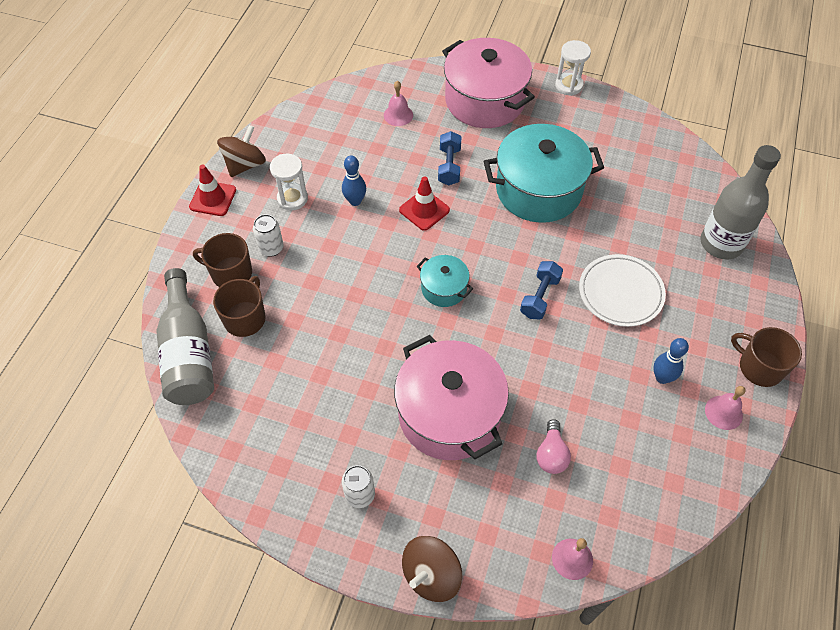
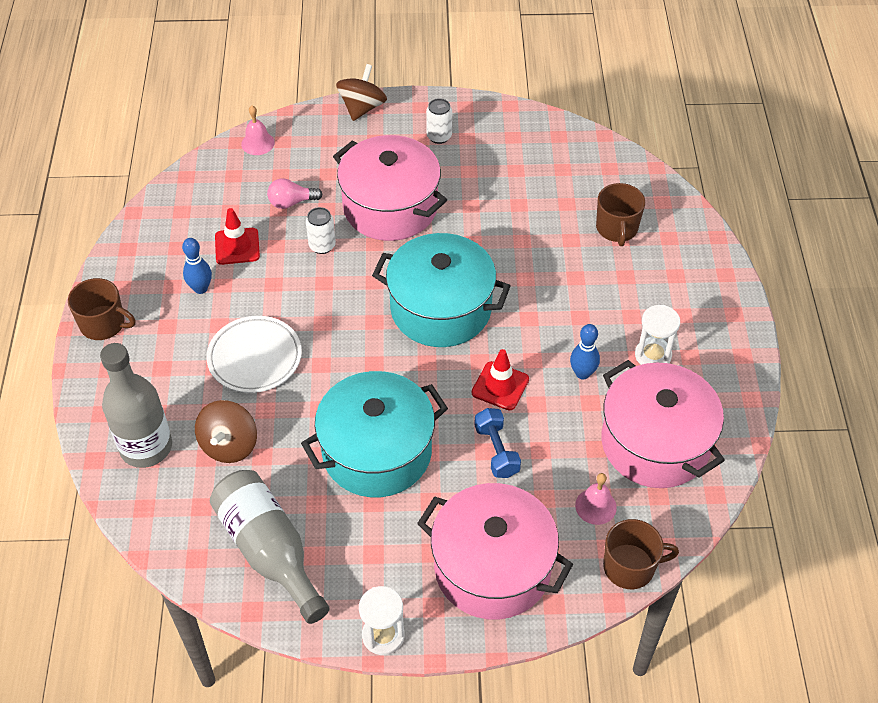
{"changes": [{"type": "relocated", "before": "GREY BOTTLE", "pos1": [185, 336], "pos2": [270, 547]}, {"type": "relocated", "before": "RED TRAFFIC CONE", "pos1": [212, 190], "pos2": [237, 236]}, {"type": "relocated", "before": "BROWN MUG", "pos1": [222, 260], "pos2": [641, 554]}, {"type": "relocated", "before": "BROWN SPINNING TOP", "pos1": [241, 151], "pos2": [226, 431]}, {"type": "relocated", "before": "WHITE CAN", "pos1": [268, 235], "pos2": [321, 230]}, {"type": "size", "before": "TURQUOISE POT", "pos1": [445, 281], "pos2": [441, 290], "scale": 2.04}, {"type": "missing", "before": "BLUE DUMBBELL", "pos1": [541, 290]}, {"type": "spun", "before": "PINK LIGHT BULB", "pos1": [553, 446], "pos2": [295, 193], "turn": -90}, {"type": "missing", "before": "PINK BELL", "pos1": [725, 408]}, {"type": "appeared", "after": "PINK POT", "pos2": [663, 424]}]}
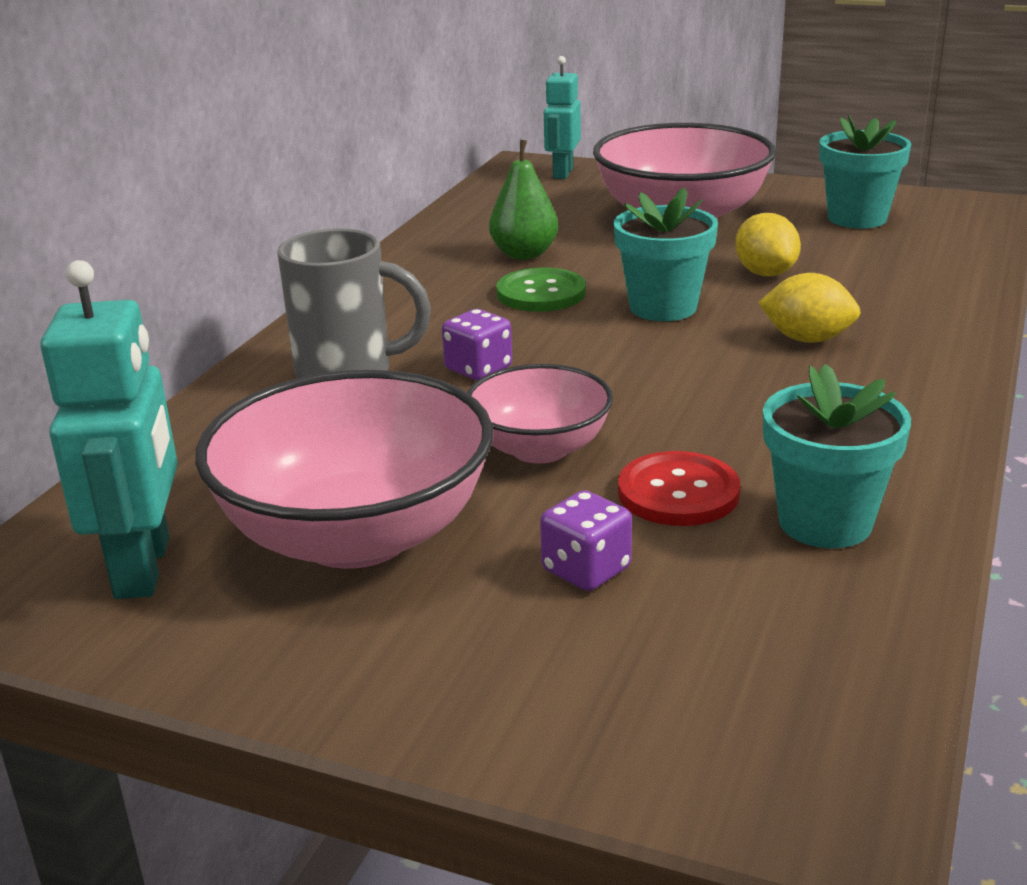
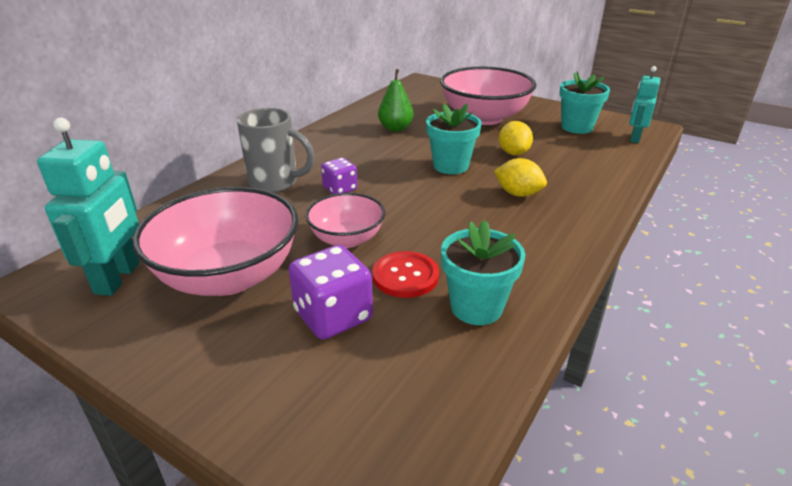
{"changes": [{"type": "missing", "before": "GREEN BUTTON", "pos1": [541, 290]}, {"type": "size", "before": "PURPLE DICE", "pos1": [586, 540], "pos2": [331, 292], "scale": 1.64}, {"type": "relocated", "before": "TURQUOISE ROBOT", "pos1": [562, 117], "pos2": [644, 104]}]}
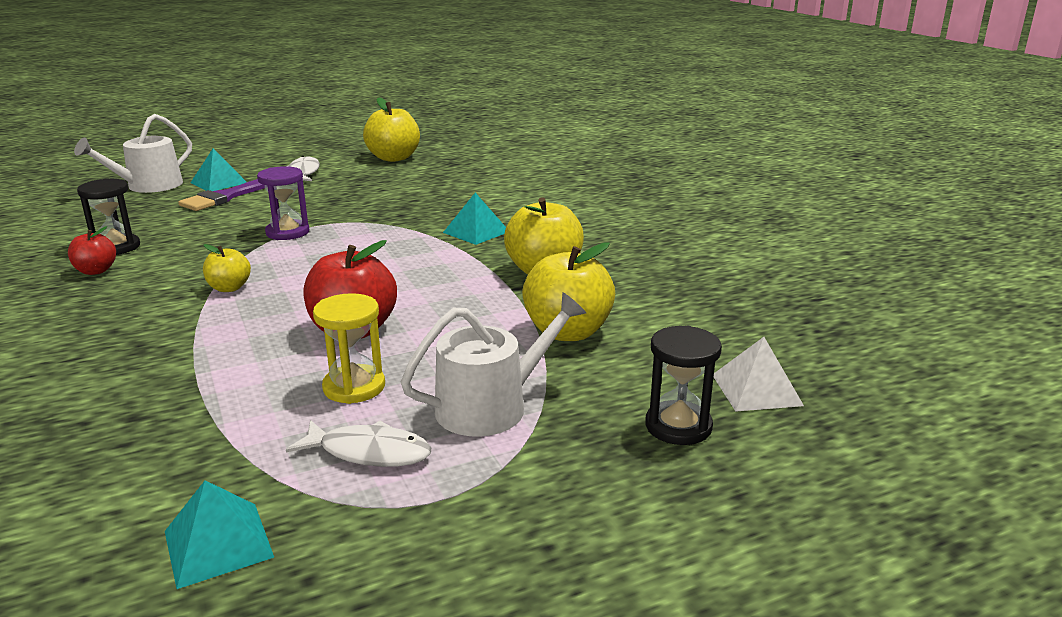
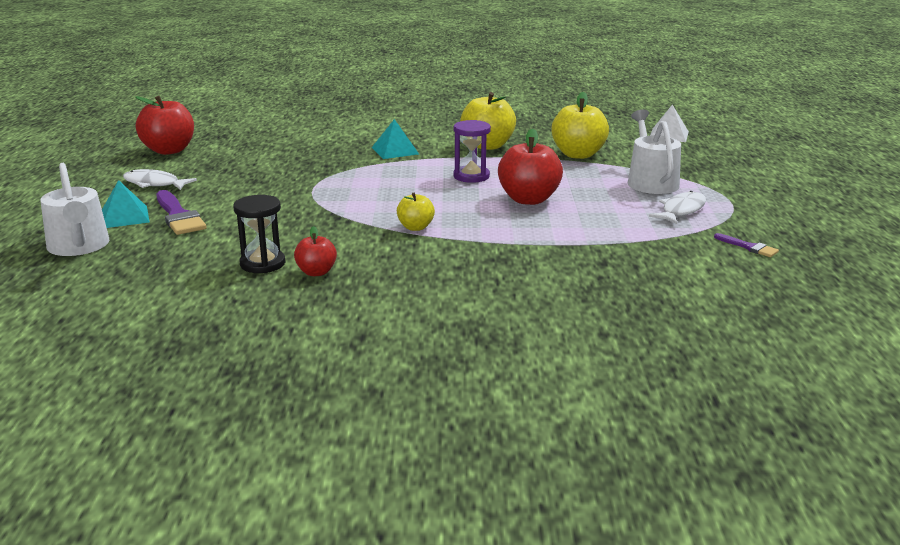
{"changes": [{"type": "exchanged", "before": "TURQUOISE PYRAMID", "after": "PURPLE BRUSH", "pos1": [219, 534], "pos2": [746, 245]}, {"type": "relocated", "before": "PURPLE HOURGLASS", "pos1": [283, 203], "pos2": [472, 151]}, {"type": "missing", "before": "YELLOW HOURGLASS", "pos1": [349, 348]}, {"type": "colour", "before": "YELLOW APPLE", "after": "RED APPLE", "pos1": [391, 129], "pos2": [164, 125]}, {"type": "missing", "before": "BLACK HOURGLASS", "pos1": [683, 385]}]}
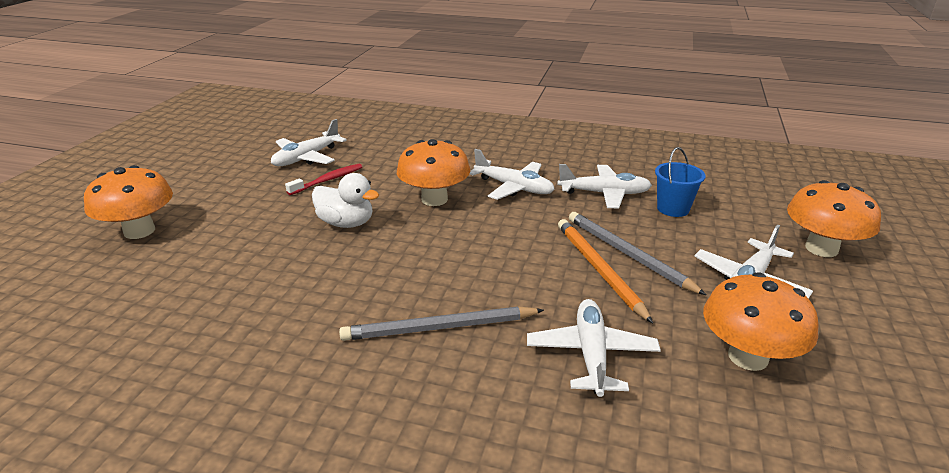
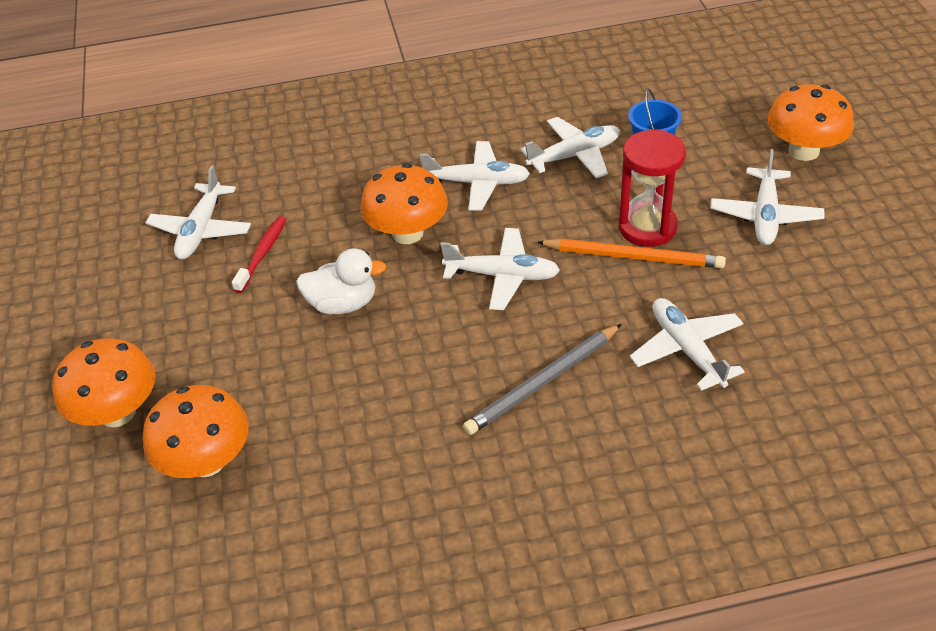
{"changes": [{"type": "spun", "before": "ORANGE PENCIL", "pos1": [605, 271], "pos2": [631, 253], "turn": 150}, {"type": "exchanged", "before": "GREY PENCIL", "after": "RED HOURGLASS", "pos1": [637, 253], "pos2": [652, 188]}, {"type": "relocated", "before": "ORANGE MUSHROOM", "pos1": [761, 321], "pos2": [196, 431]}, {"type": "appeared", "after": "WHITE PLANE", "pos2": [500, 269]}]}
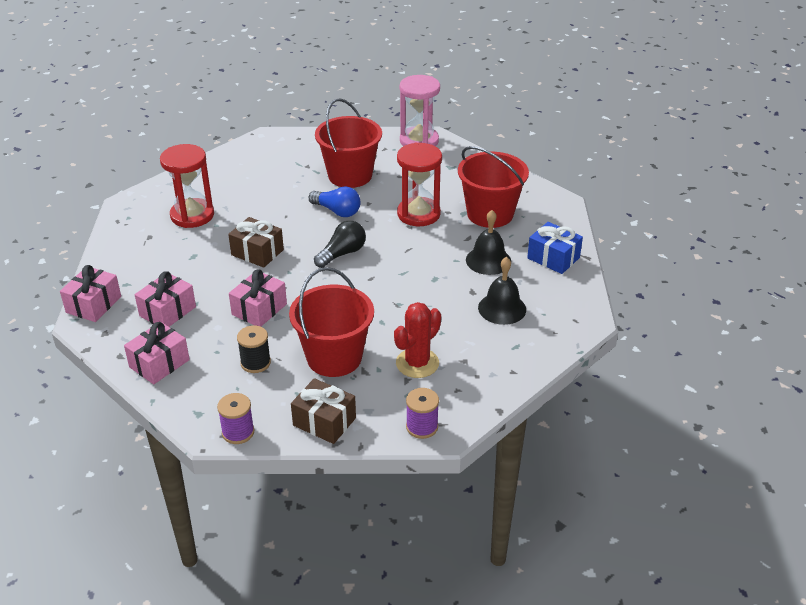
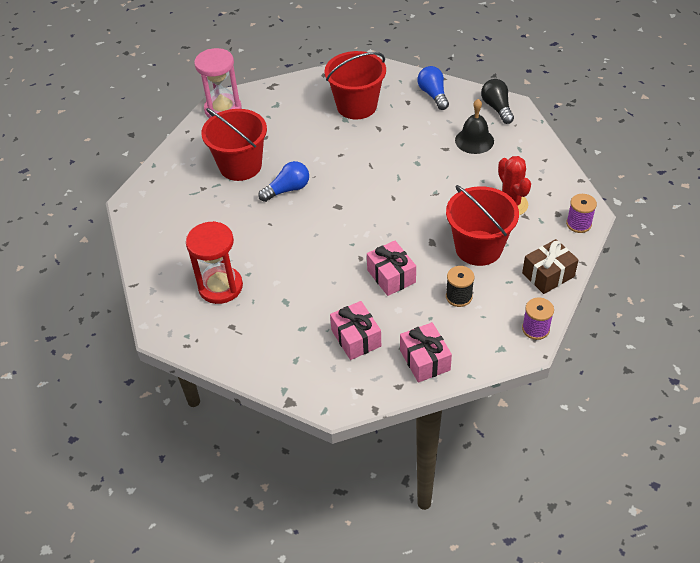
{"changes": [{"type": "missing", "before": "PINK GIFT", "pos1": [90, 293]}, {"type": "missing", "before": "BROWN GIFT", "pos1": [256, 242]}, {"type": "relocated", "before": "BLACK LIGHT BULB", "pos1": [340, 244], "pos2": [497, 101]}, {"type": "missing", "before": "RED HOURGLASS", "pos1": [419, 184]}, {"type": "missing", "before": "BLACK BELL", "pos1": [488, 242]}, {"type": "exchanged", "before": "BLUE GIFT", "after": "BLUE LIGHT BULB", "pos1": [555, 248], "pos2": [433, 88]}]}
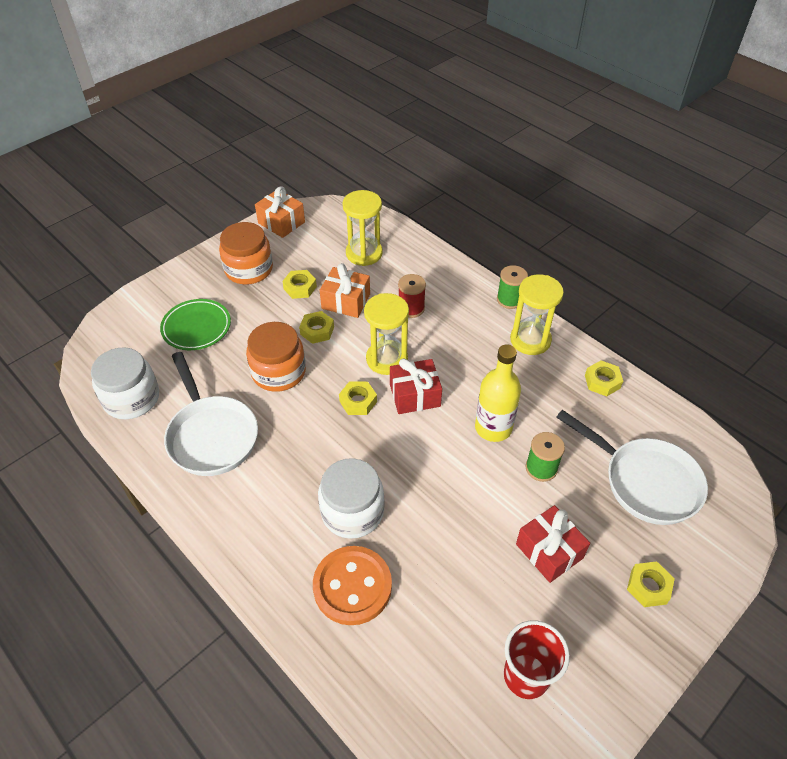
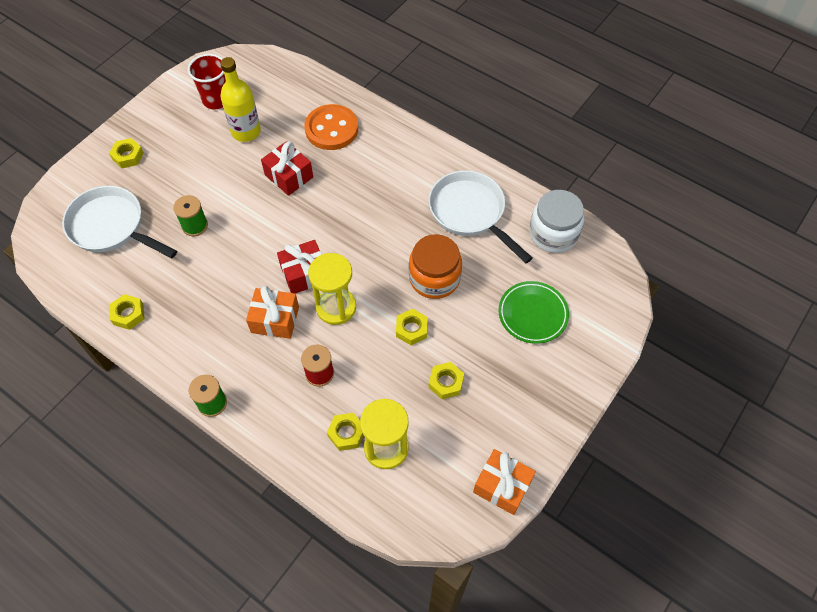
{"changes": [{"type": "missing", "before": "ORANGE JAR", "pos1": [246, 253]}, {"type": "missing", "before": "WHITE JAR", "pos1": [351, 498]}, {"type": "relocated", "before": "ORANGE GIFT", "pos1": [345, 290], "pos2": [272, 312]}, {"type": "relocated", "before": "YELLOW NUT", "pos1": [358, 398], "pos2": [345, 432]}, {"type": "relocated", "before": "YELLOW BOTTLE", "pos1": [498, 393], "pos2": [240, 99]}, {"type": "missing", "before": "YELLOW HOURGLASS", "pos1": [537, 314]}, {"type": "relocated", "before": "RED GIFT", "pos1": [553, 544], "pos2": [287, 168]}]}
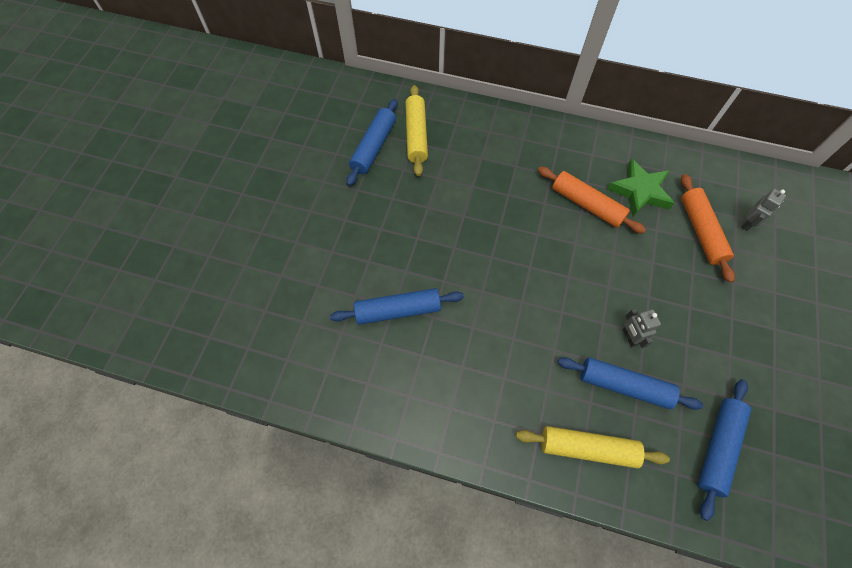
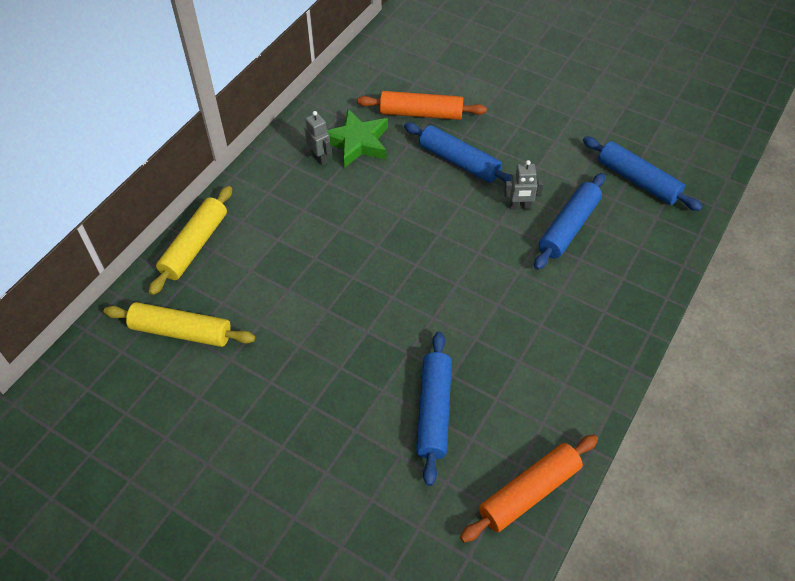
{"changes": [{"type": "relocated", "before": "BLUE ROLLING PIN", "pos1": [372, 142], "pos2": [458, 153]}, {"type": "relocated", "before": "YELLOW ROLLING PIN", "pos1": [593, 447], "pos2": [190, 240]}, {"type": "relocated", "before": "ORANGE ROLLING PIN", "pos1": [592, 200], "pos2": [529, 488]}, {"type": "relocated", "before": "GREY ROBOT", "pos1": [763, 210], "pos2": [318, 138]}]}
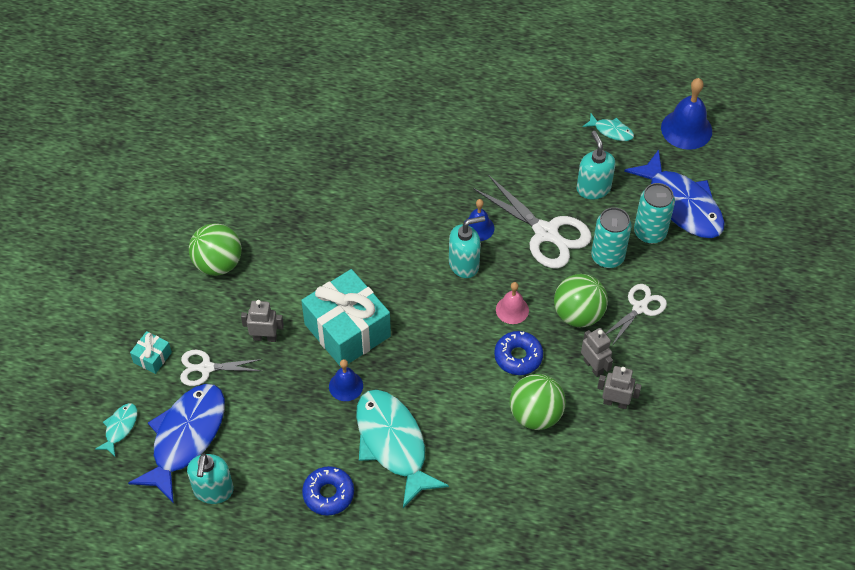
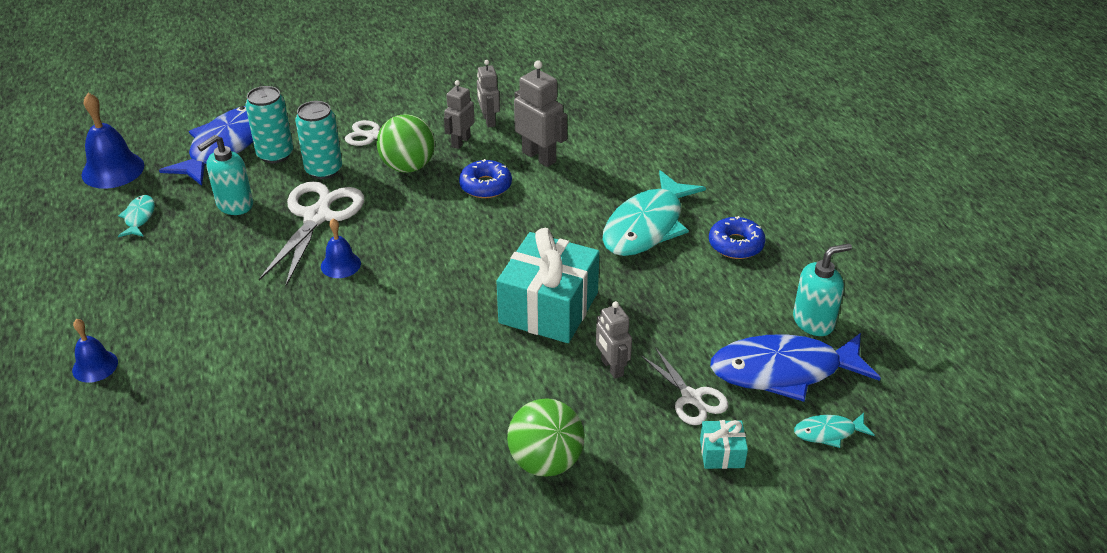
{"changes": [{"type": "relocated", "before": "BLUE BELL", "pos1": [346, 380], "pos2": [95, 351]}, {"type": "missing", "before": "TURQUOISE SOAP DISPENSER", "pos1": [467, 247]}, {"type": "missing", "before": "PINK BELL", "pos1": [512, 303]}, {"type": "exchanged", "before": "GREEN BALL", "after": "GREY ROBOT", "pos1": [538, 402], "pos2": [540, 113]}]}
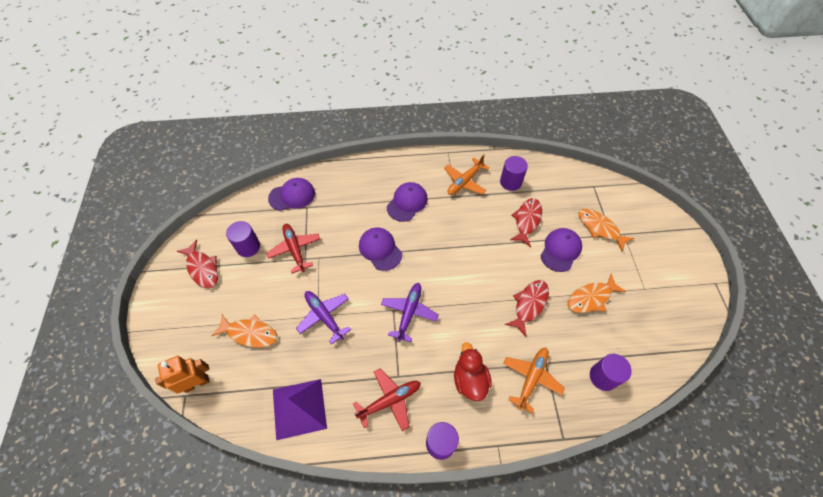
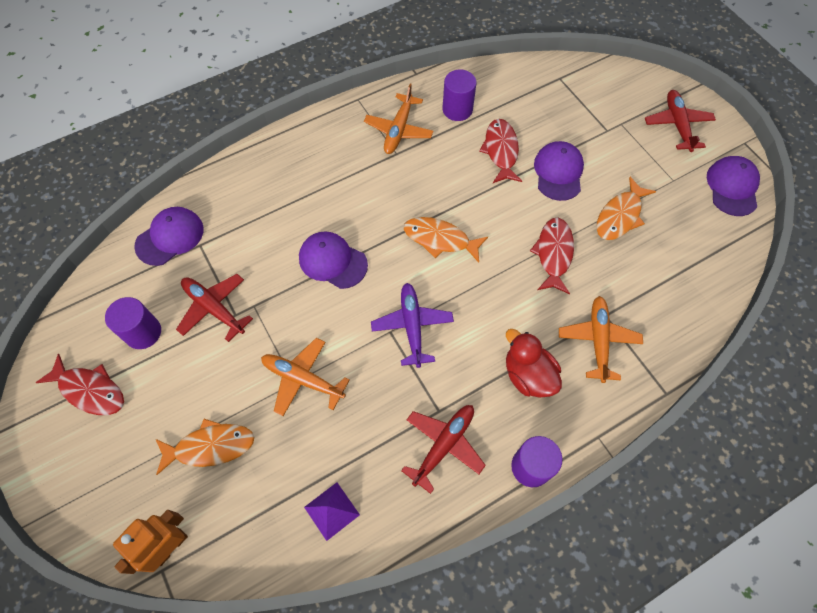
{"changes": [{"type": "size", "before": "PURPLE PYRAMID", "pos1": [300, 409], "pos2": [332, 511], "scale": 0.57}, {"type": "colour", "before": "PURPLE PLANE", "after": "ORANGE PLANE", "pos1": [323, 318], "pos2": [305, 377]}, {"type": "relocated", "before": "PURPLE CAP", "pos1": [407, 202], "pos2": [733, 186]}, {"type": "relocated", "before": "ORANGE FISH", "pos1": [606, 230], "pos2": [446, 240]}, {"type": "missing", "before": "PURPLE CYLINDER", "pos1": [611, 372]}, {"type": "appeared", "after": "RED PLANE", "pos2": [680, 121]}]}
